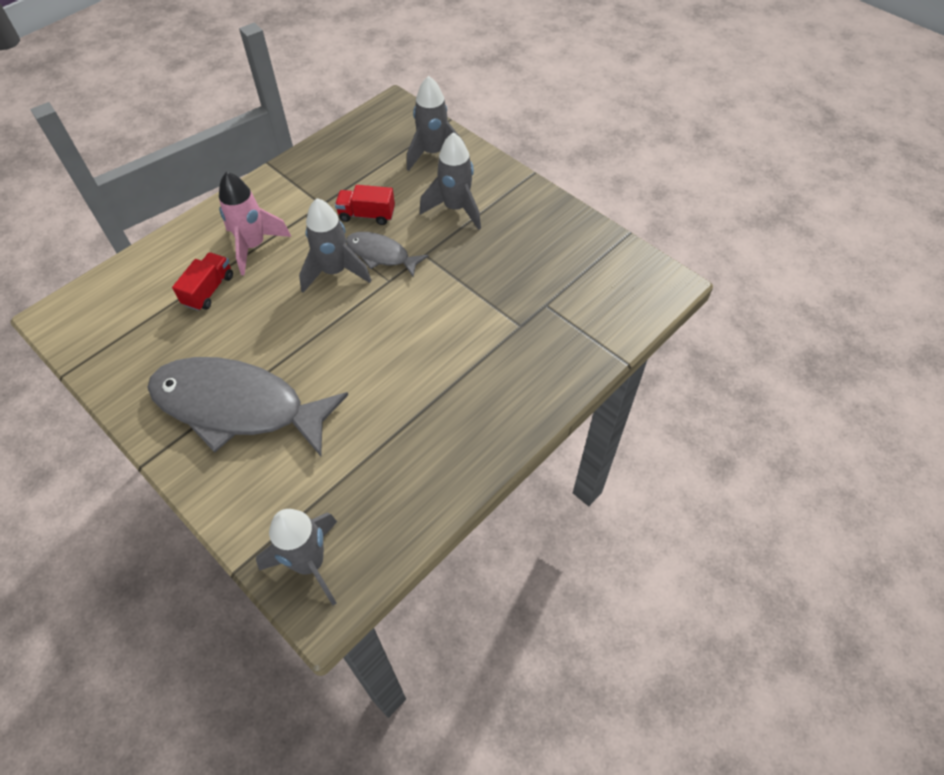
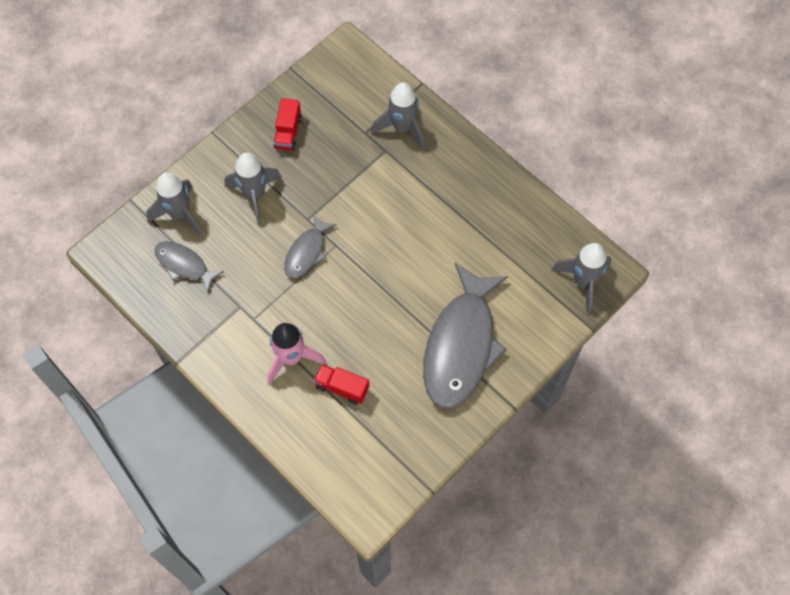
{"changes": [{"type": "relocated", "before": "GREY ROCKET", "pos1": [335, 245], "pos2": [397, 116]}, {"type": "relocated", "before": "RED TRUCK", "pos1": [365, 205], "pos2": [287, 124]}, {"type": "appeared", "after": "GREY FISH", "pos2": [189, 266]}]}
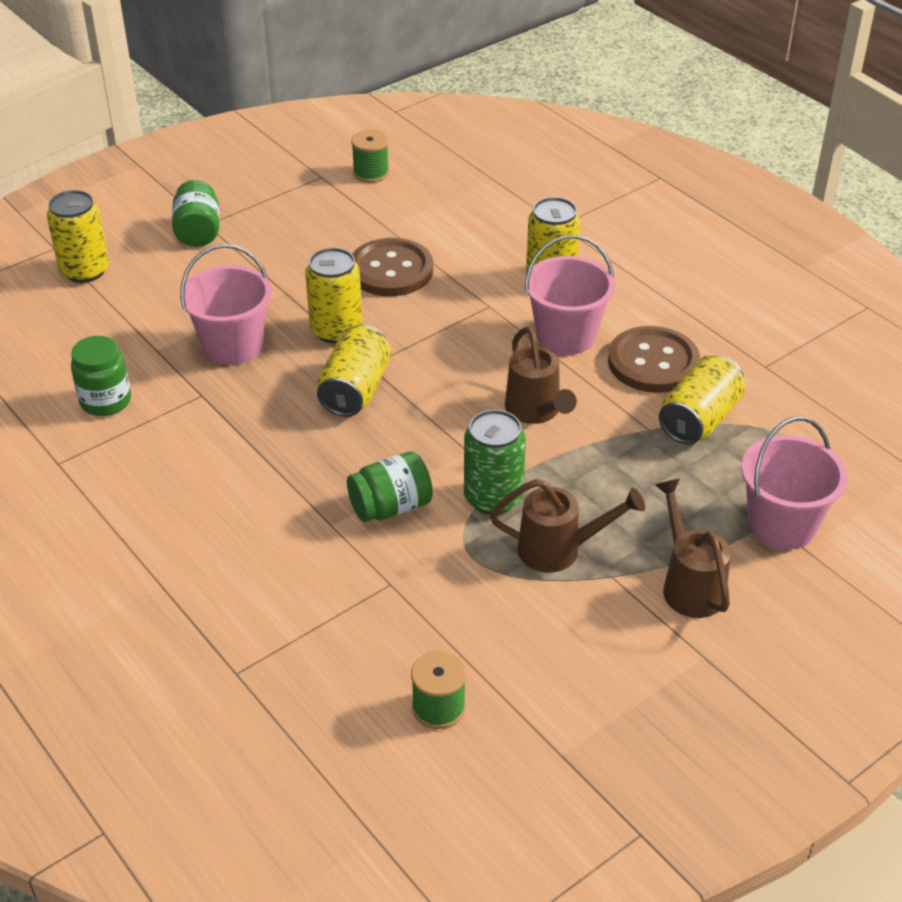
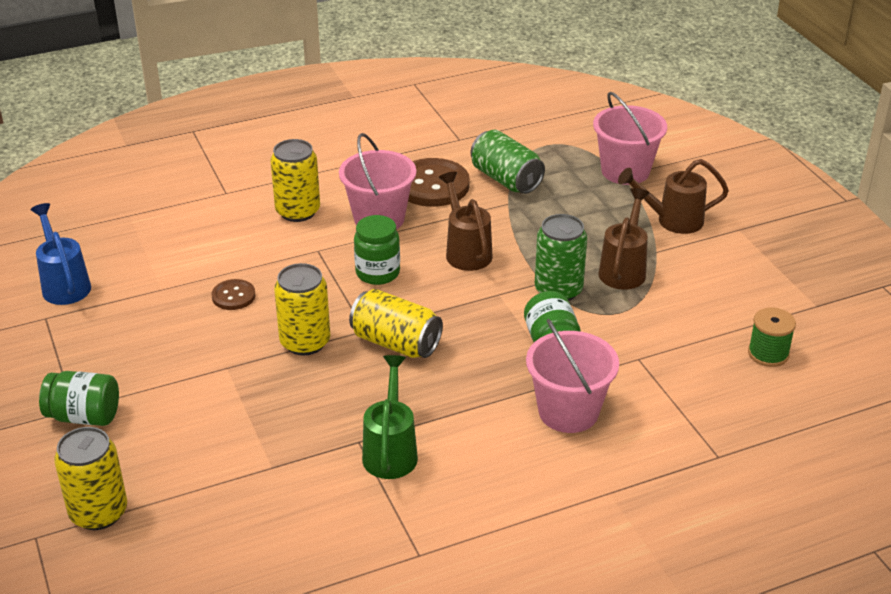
{"changes": [{"type": "relocated", "before": "GREEN JAR", "pos1": [101, 376], "pos2": [377, 250]}, {"type": "relocated", "before": "PINK BUCKET", "pos1": [226, 304], "pos2": [572, 376]}, {"type": "exchanged", "before": "GREEN SPOOL", "after": "BLUE WATERING CAN", "pos1": [370, 156], "pos2": [61, 254]}, {"type": "size", "before": "BROWN BUTTON", "pos1": [392, 267], "pos2": [233, 294], "scale": 0.53}, {"type": "spun", "before": "BROWN WATERING CAN", "pos1": [541, 375], "pos2": [466, 221], "turn": -105}, {"type": "colour", "before": "YELLOW CAN", "after": "GREEN CAN", "pos1": [702, 399], "pos2": [508, 162]}, {"type": "appeared", "after": "GREEN WATERING CAN", "pos2": [390, 417]}]}
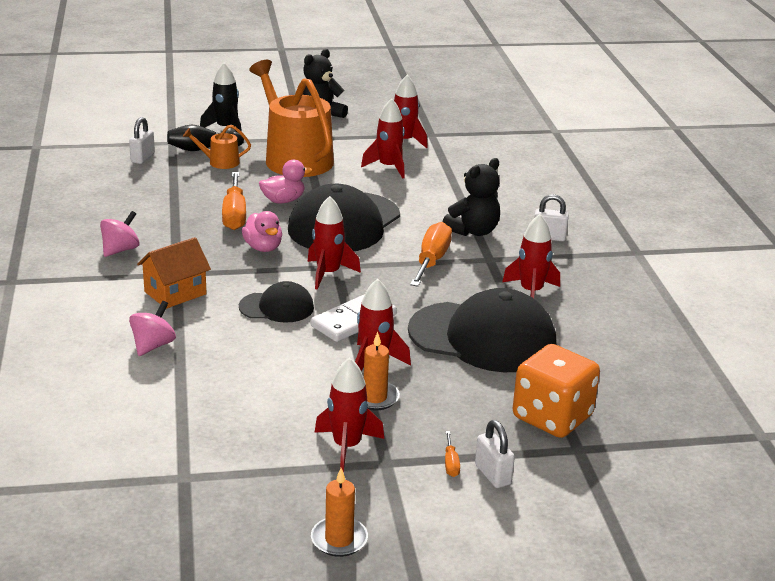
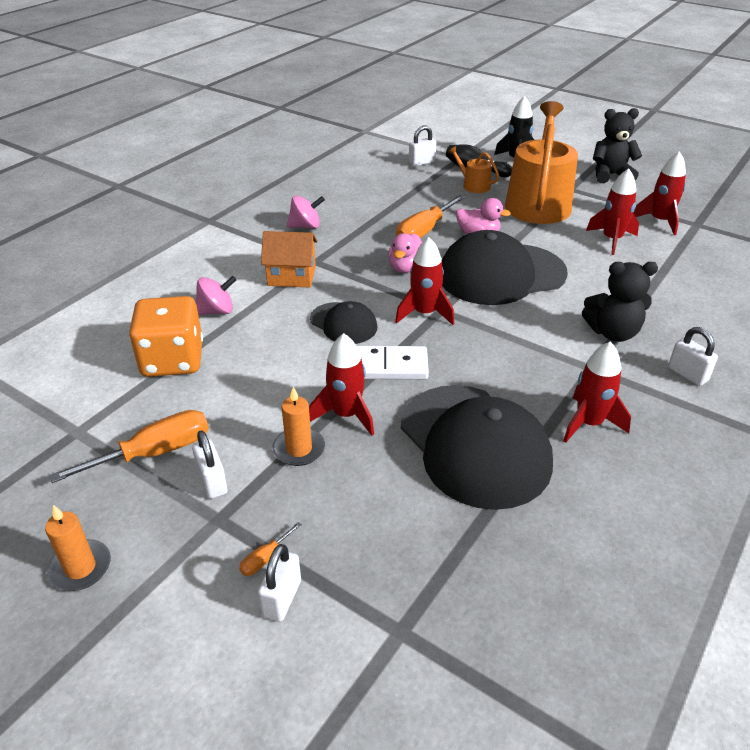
{"changes": [{"type": "exchanged", "before": "RED ROCKET", "after": "WHITE PADLOCK", "pos1": [349, 414], "pos2": [209, 464]}, {"type": "relocated", "before": "ORANGE SCREWDRIVER", "pos1": [431, 254], "pos2": [129, 446]}, {"type": "relocated", "before": "ORANGE DICE", "pos1": [556, 391], "pos2": [166, 336]}]}
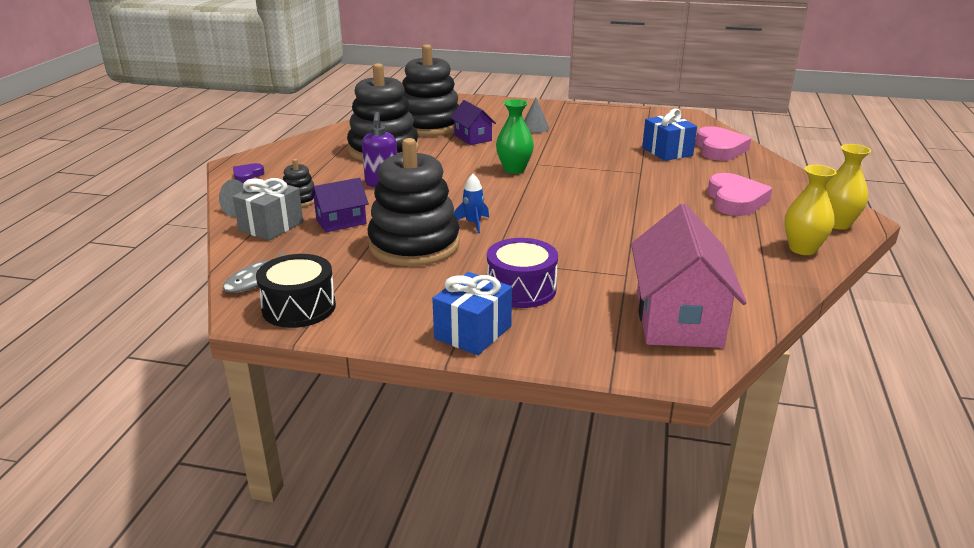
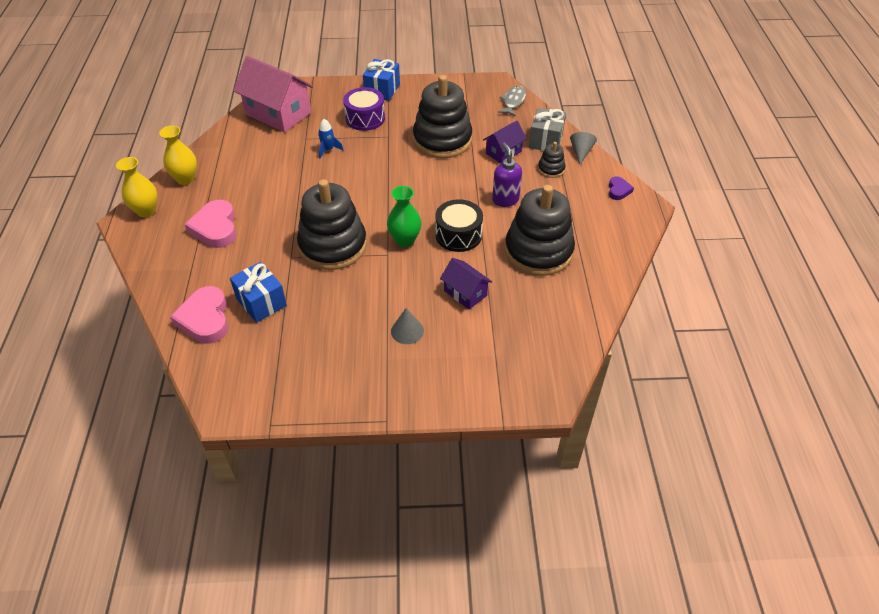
{"changes": [{"type": "relocated", "before": "BLACK DRUM", "pos1": [296, 291], "pos2": [459, 225]}, {"type": "relocated", "before": "BLACK STACKING TOY", "pos1": [430, 90], "pos2": [332, 224]}, {"type": "relocated", "before": "BLUE ROCKET", "pos1": [471, 203], "pos2": [330, 138]}, {"type": "spun", "before": "PINK HOUSE", "pos1": [689, 276], "pos2": [273, 94], "turn": -45}]}
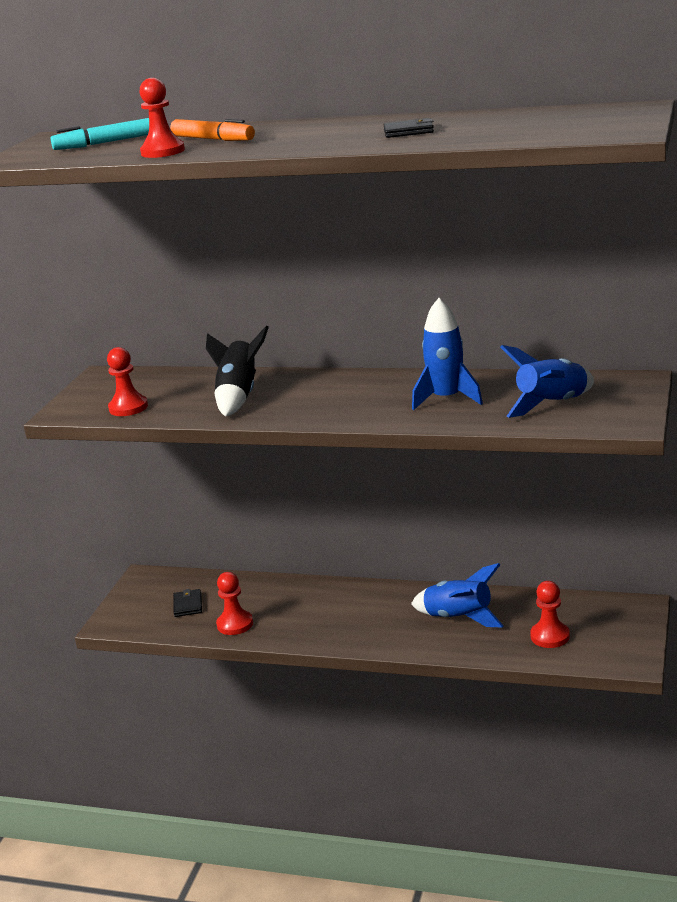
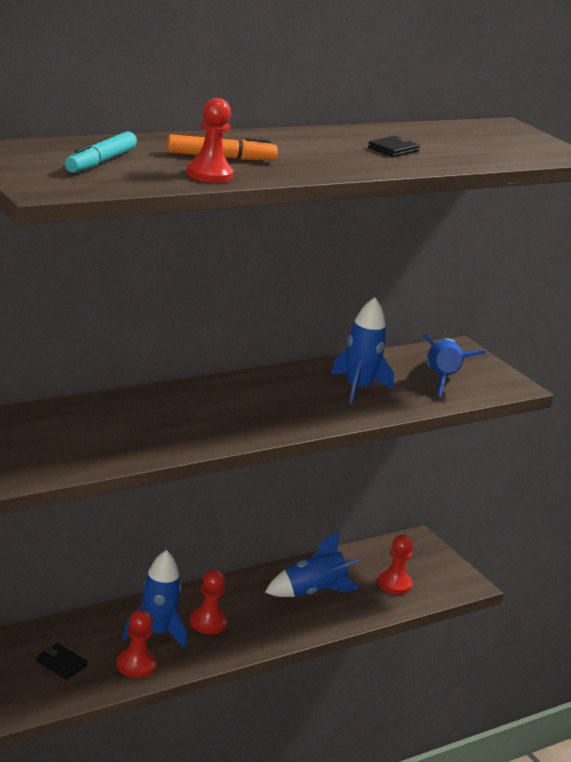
{"changes": [{"type": "relocated", "before": "RED PAWN", "pos1": [127, 381], "pos2": [208, 602]}, {"type": "missing", "before": "BLACK ROCKET", "pos1": [237, 371]}, {"type": "appeared", "after": "BLUE ROCKET", "pos2": [154, 599]}]}
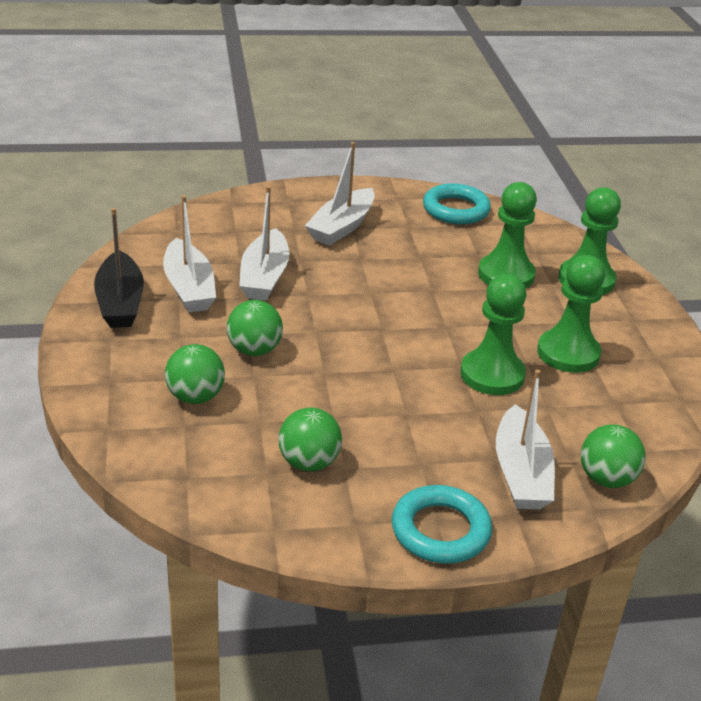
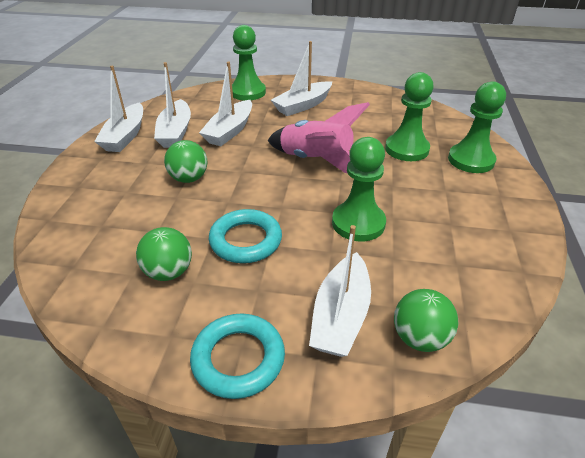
{"changes": [{"type": "colour", "before": "BLACK BOAT", "after": "WHITE BOAT", "pos1": [119, 268], "pos2": [118, 109]}, {"type": "missing", "before": "GREEN BALL", "pos1": [195, 374]}, {"type": "relocated", "before": "TURQUOISE RING", "pos1": [457, 203], "pos2": [245, 236]}, {"type": "relocated", "before": "GREEN PAWN", "pos1": [571, 314], "pos2": [249, 63]}, {"type": "appeared", "after": "PINK ROCKET", "pos2": [318, 137]}]}
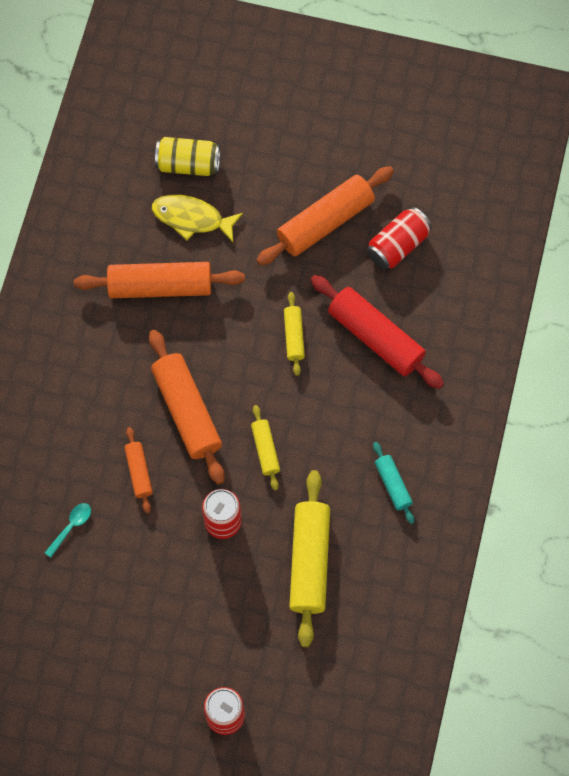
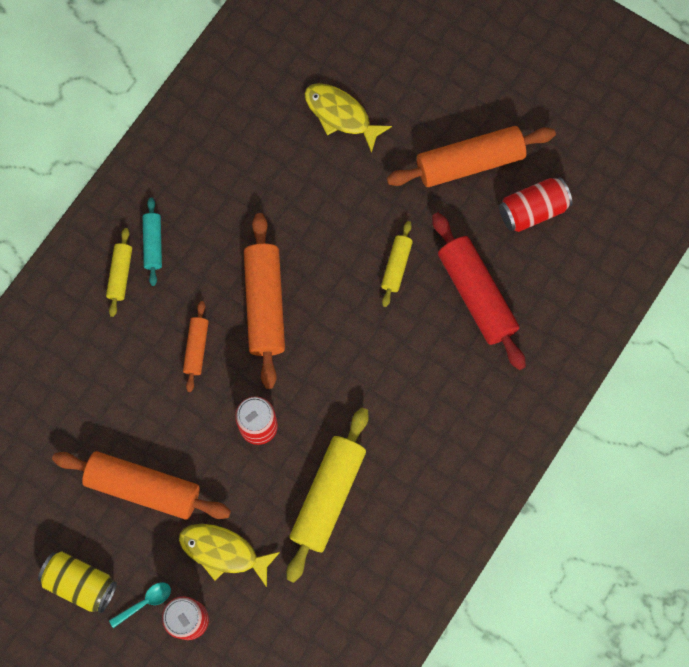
{"changes": [{"type": "relocated", "before": "TURQUOISE SPOON", "pos1": [68, 530], "pos2": [140, 605]}, {"type": "relocated", "before": "ORANGE ROLLING PIN", "pos1": [159, 280], "pos2": [141, 485]}, {"type": "relocated", "before": "YELLOW CAN", "pos1": [187, 156], "pos2": [77, 582]}, {"type": "relocated", "before": "YELLOW ROLLING PIN", "pos1": [265, 447], "pos2": [119, 272]}, {"type": "relocated", "before": "TURQUOISE ROLLING PIN", "pos1": [393, 483], "pos2": [152, 242]}, {"type": "appeared", "after": "YELLOW FISH", "pos2": [229, 555]}]}
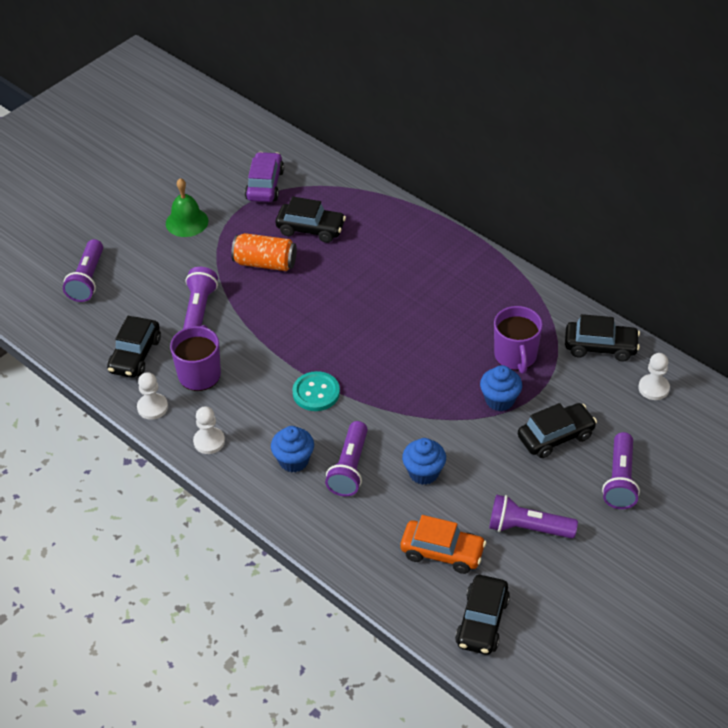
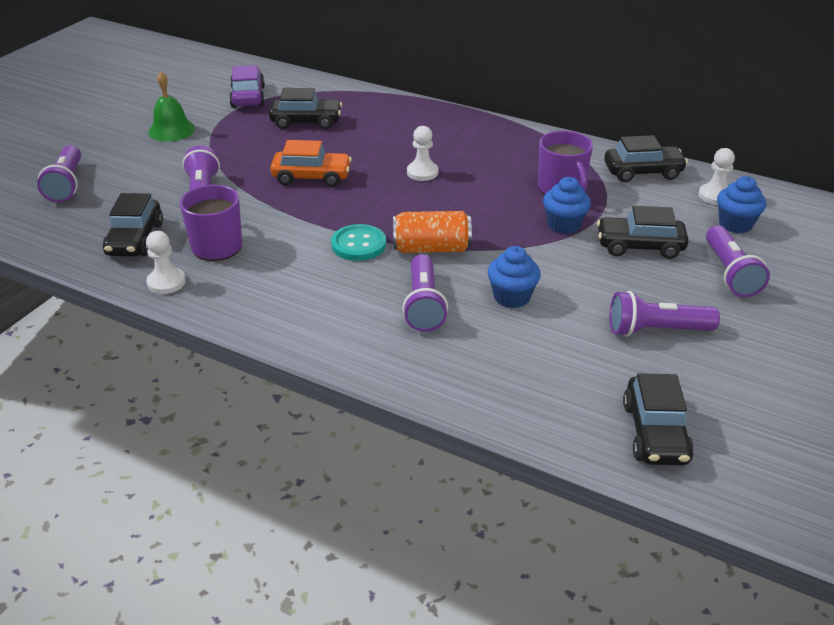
{"changes": [{"type": "relocated", "before": "WHITE PAWN", "pos1": [209, 430], "pos2": [423, 153]}, {"type": "relocated", "before": "ORANGE CAN", "pos1": [264, 252], "pos2": [432, 232]}, {"type": "relocated", "before": "BLUE CUPCAKE", "pos1": [292, 449], "pos2": [741, 204]}, {"type": "relocated", "before": "ORANGE CAR", "pos1": [443, 544], "pos2": [311, 163]}, {"type": "spun", "before": "BLACK CAR", "pos1": [557, 430], "pos2": [643, 232], "turn": -135}]}
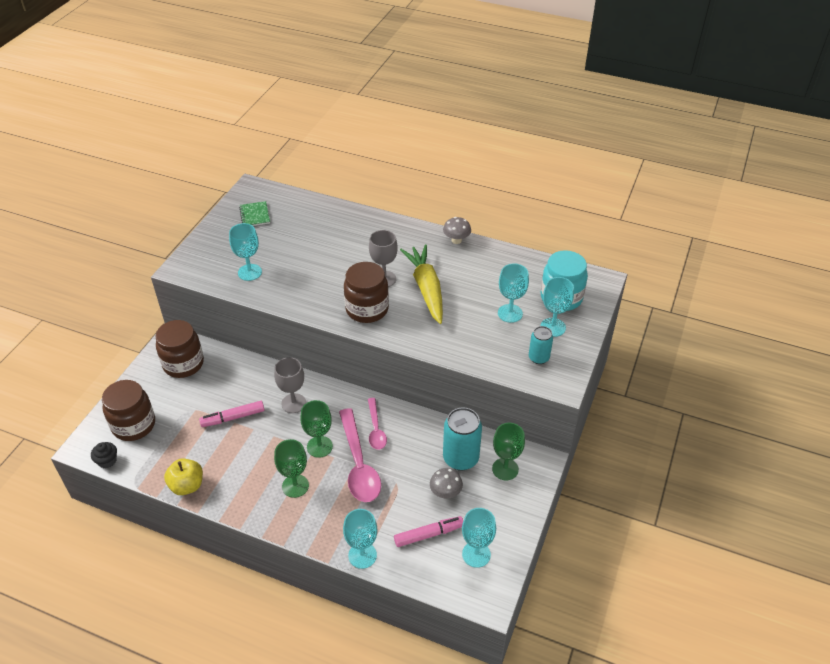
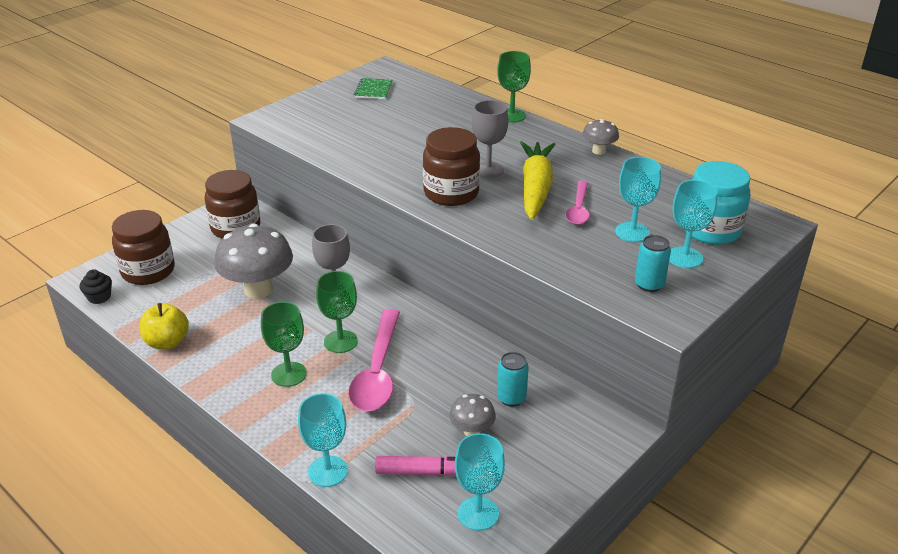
{"changes": [{"type": "exchanged", "before": "PINK MARKER", "after": "GREY MUSHROOM", "pos1": [231, 414], "pos2": [253, 261]}, {"type": "missing", "before": "TURQUOISE GOBLET", "pos1": [245, 252]}, {"type": "relocated", "before": "PINK SPOON", "pos1": [377, 424], "pos2": [577, 203]}, {"type": "size", "before": "TURQUOISE CAN", "pos1": [462, 439], "pos2": [513, 379], "scale": 0.58}, {"type": "relocated", "before": "GREEN GOBLET", "pos1": [508, 451], "pos2": [514, 86]}]}
